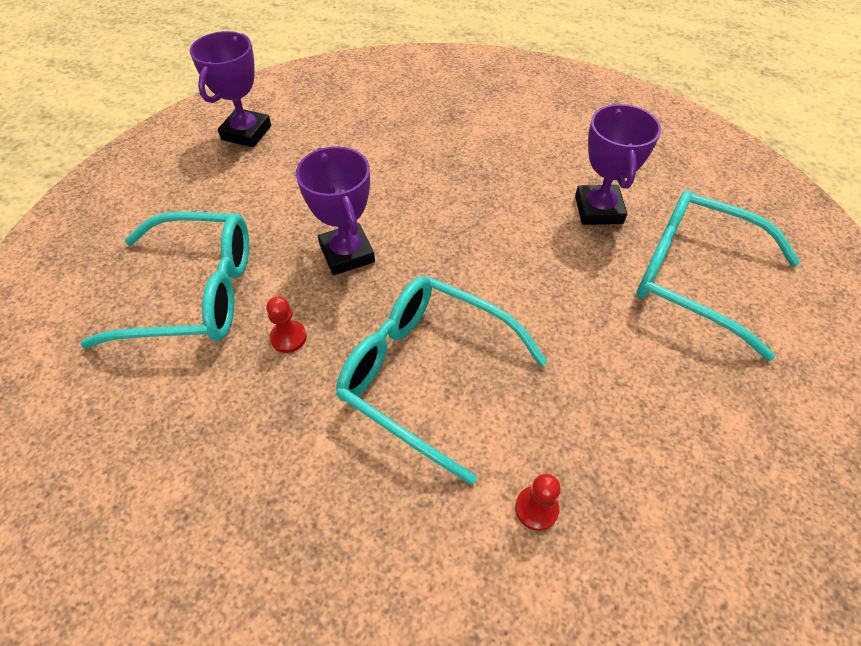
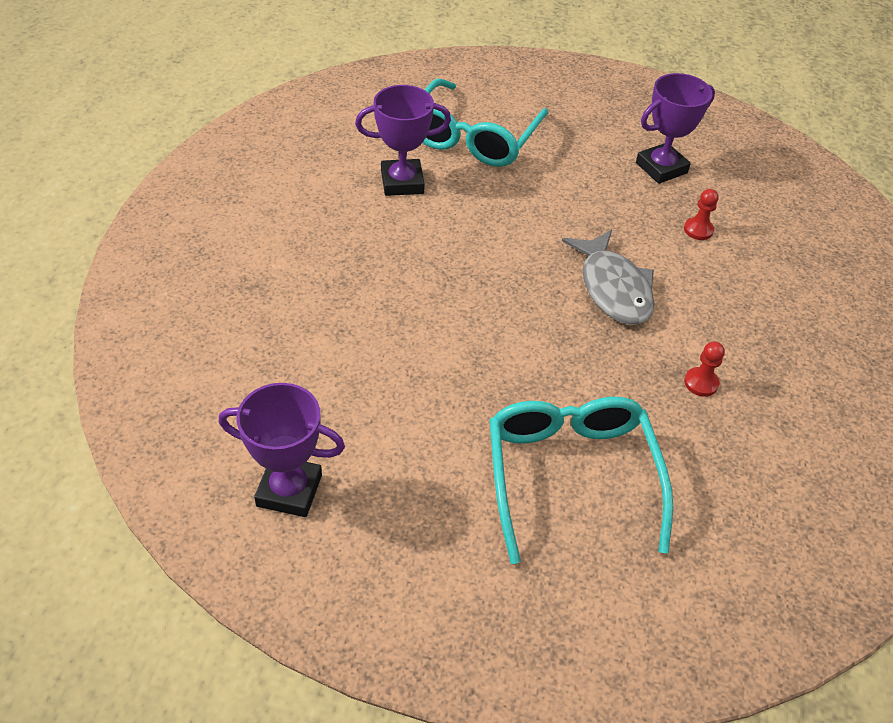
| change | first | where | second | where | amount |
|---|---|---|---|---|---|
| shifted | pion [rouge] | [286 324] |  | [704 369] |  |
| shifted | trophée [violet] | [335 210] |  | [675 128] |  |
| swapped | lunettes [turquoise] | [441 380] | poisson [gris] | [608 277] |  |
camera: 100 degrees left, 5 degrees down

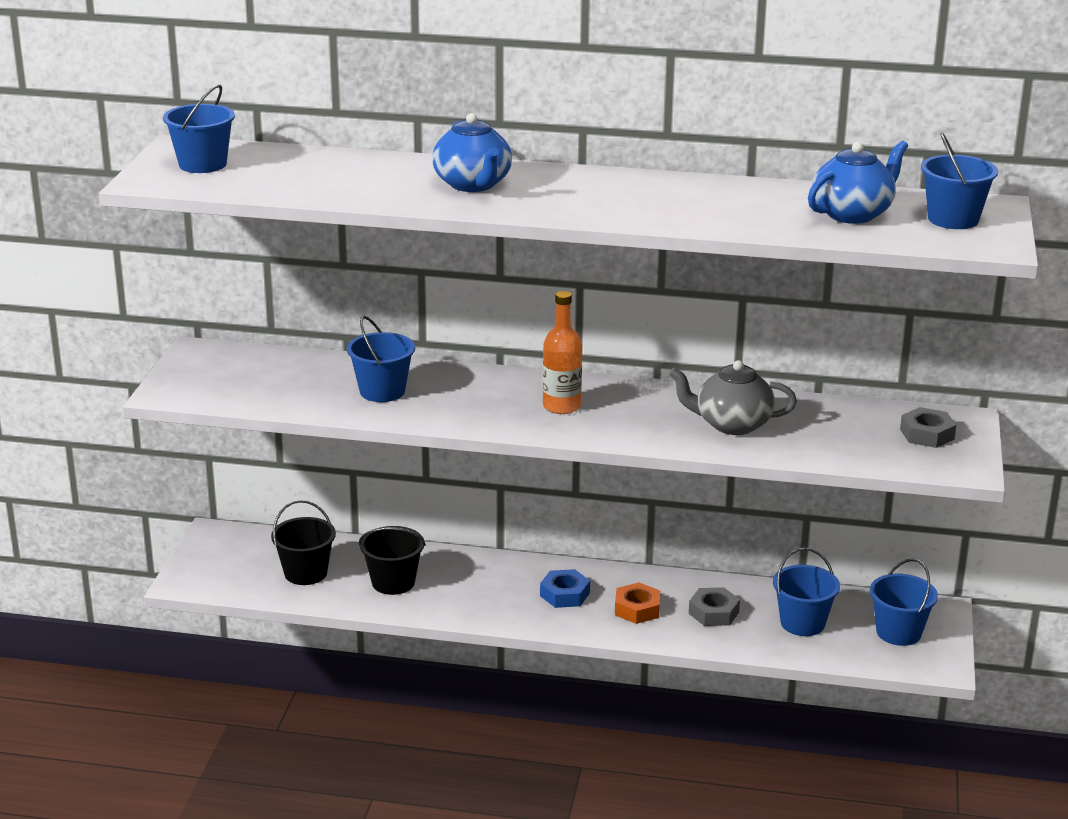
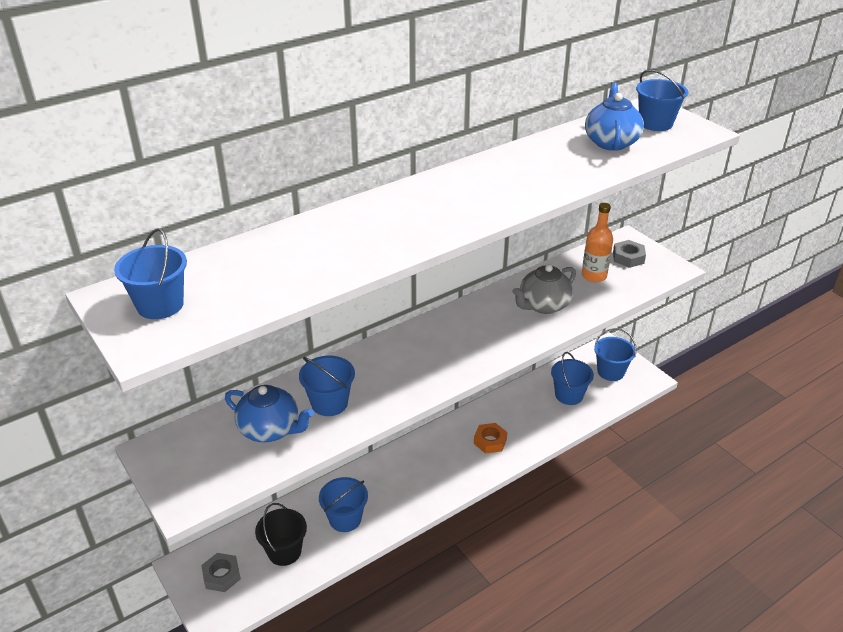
| change | first | where | second | where | amount |
|---|---|---|---|---|---|
| repainted | seau [noir] | [392 560] | seau [bleu] | [343 504] |  |
| shifted | théière [bleu] | [472 152] |  | [269 413] |  |
| gone | écrou [bleu] | [565 588] |  |  |  |
| shifted | bouteille [orange] | [562 352] |  | [597 242] |  |
| shifted | écrou [gris] | [714 606] |  | [221 572] |  |
camera: 45 degrees left, 10 degrees up

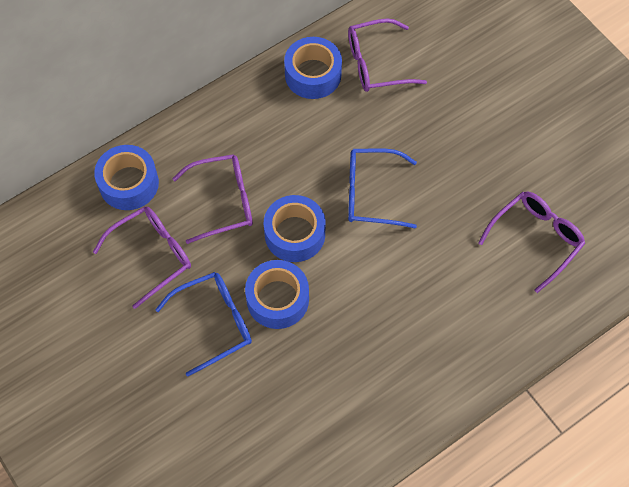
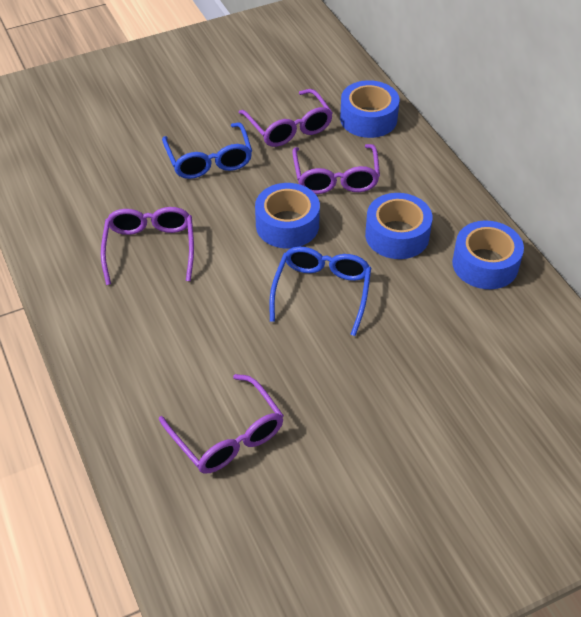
| change | first | where | second | where | amount |
|---|---|---|---|---|---|
| shifted | ruban adhésif [bleu] | [277 294] |  | [399 226] |  |
| shifted | lunettes [violet] | [387 55] |  | [147 246] |  |
camera: 100 degrees right, 15 degrees down

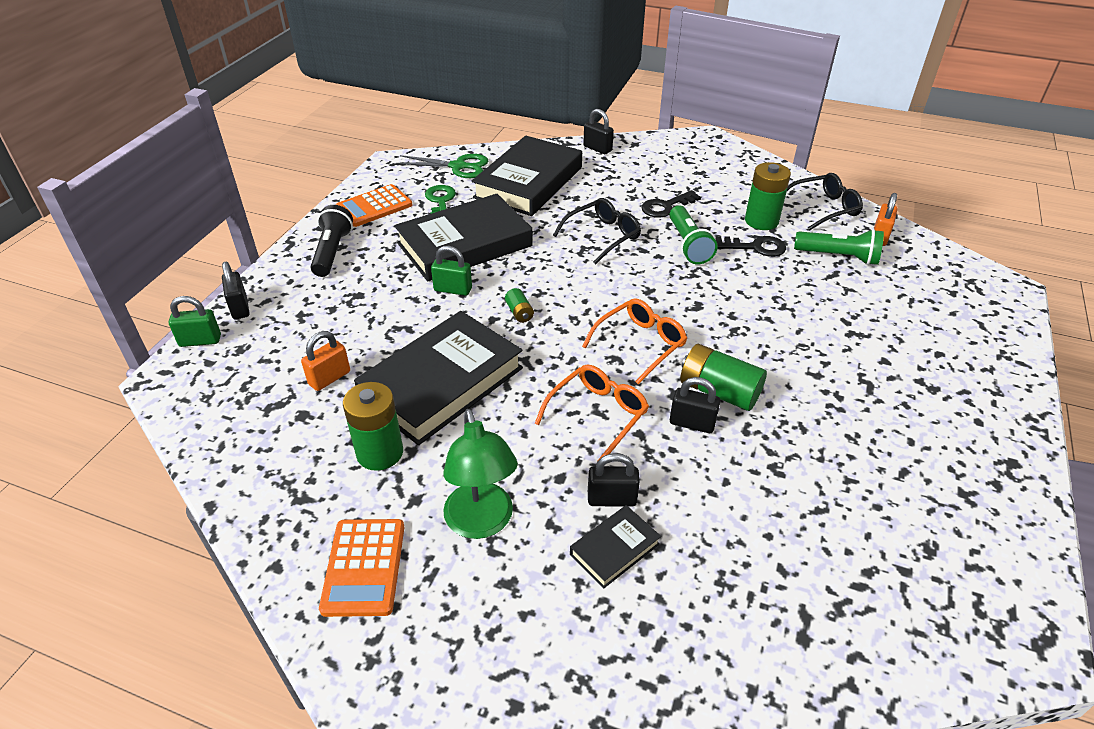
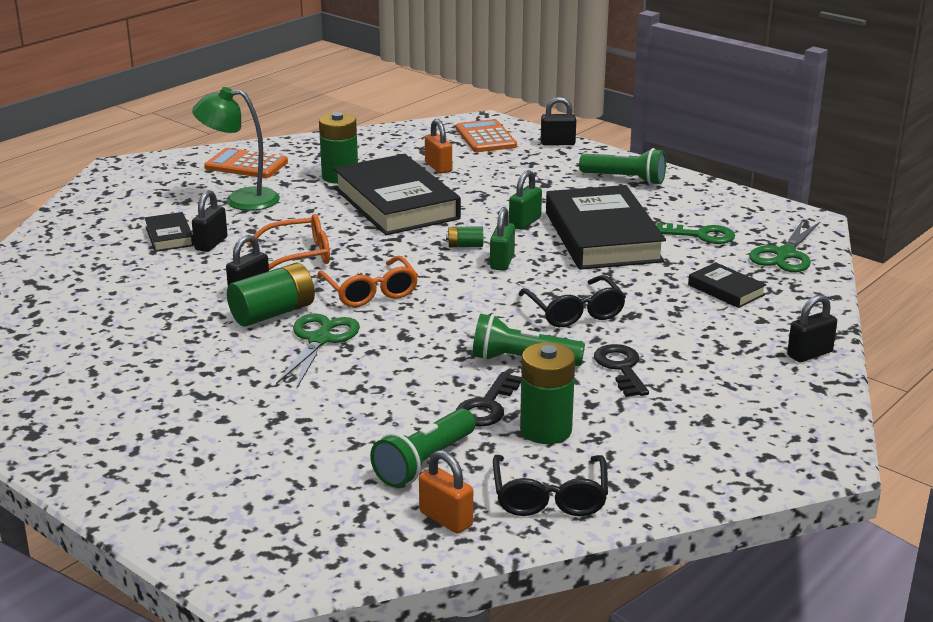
| change | first | where | second | where | amount |
|---|---|---|---|---|---|
| shifted | cadenas [vert] | [195 321] |  | [502 239] |  |
| repainted | lampe de poche [noir] | [332 241] | lampe de poche [vert] | [622 166] |  |
| shifted | calculatrice [orange] | [374 205] |  | [486 135] |  |
| scaled | livre [noir] | [527 176] |  | [727 285] | x0.45 |
| rotated | lunettes [orange] | [592 412] |  | [288 242] | 75 degrees counterclockwise |
| new |  |  | ciseaux [vert] | [318 350] |  |
camera: 110 degrees right, 15 degrees down

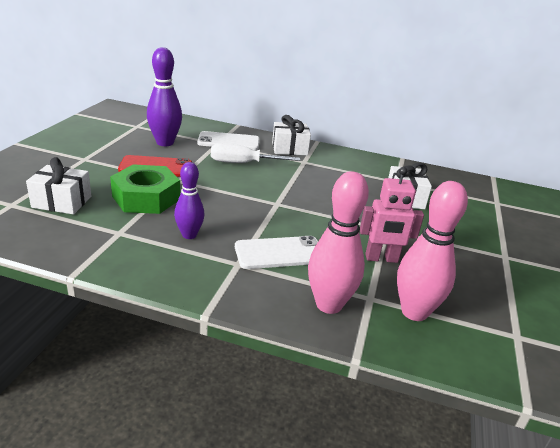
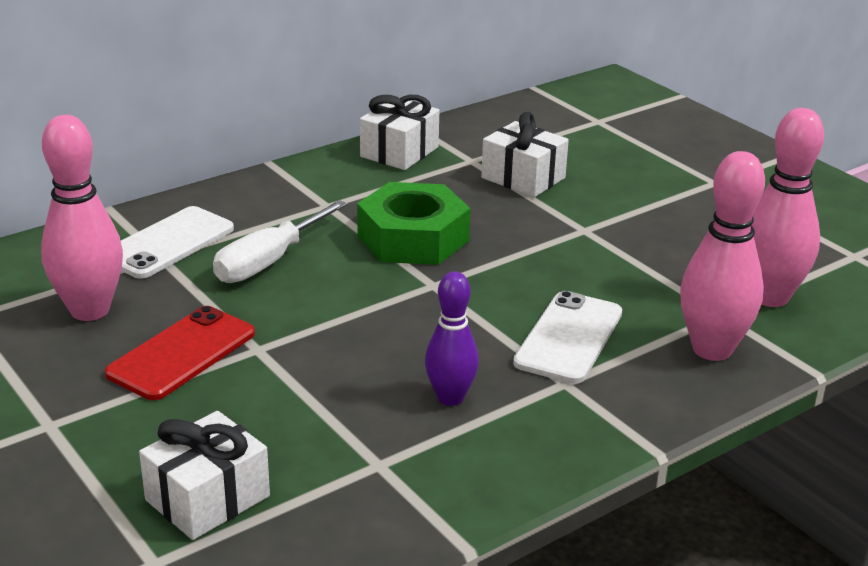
| change | first | where | second | where | amount |
|---|---|---|---|---|---|
| shifted | écrou [vert] | [145 189] |  | [414 223] |  |
| repainted | quille [violet] | [164 96] | quille [rose] | [82 218] |  |
| shifted | cadeau [blanc] | [291 135] |  | [399 132] |  |
| gone | robot [rose] | [392 215] |  |  |  |
camera: 50 degrees left, 0 degrees up

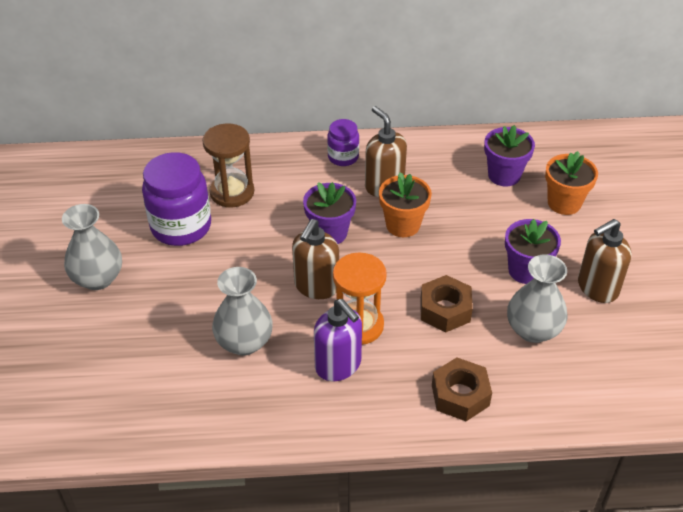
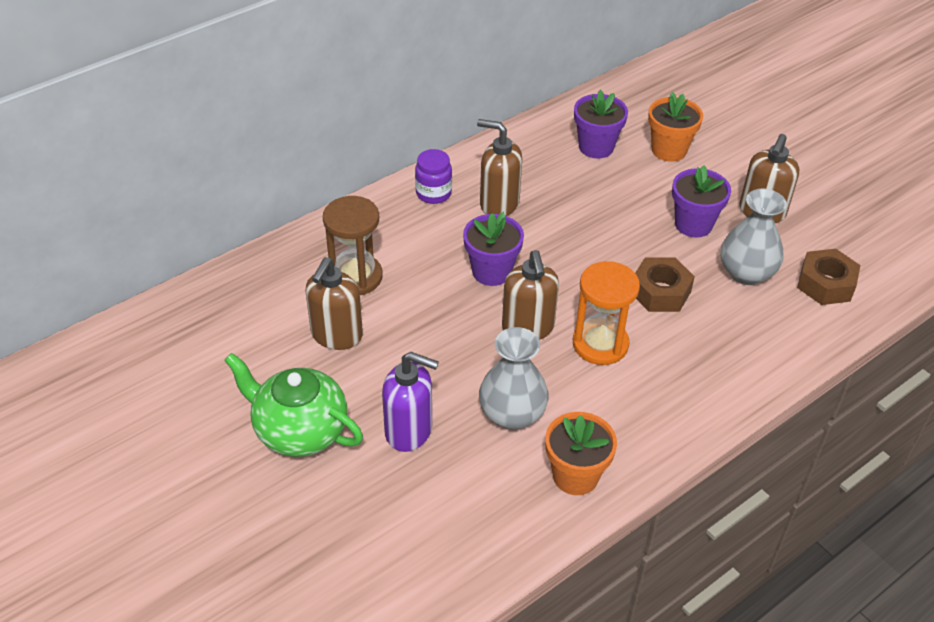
| change | first | where | second | where | amount |
|---|---|---|---|---|---|
| swapped | vase [gris] | [92 247] | théière [vert] | [293 405] |  |
| swapped | bocal [violet] | [176 199] | distributeur de savon [marron] | [334 303] |  |
| shifted | distributeur de savon [violet] | [338 340] |  | [410 402] |  |
| shifted | pot de fleurs [orange] | [405 204] |  | [581 453] |  |
| shifted | écrou [marron] | [462 389] |  | [828 277] |  |
camera: 35 degrees left, 0 degrees up

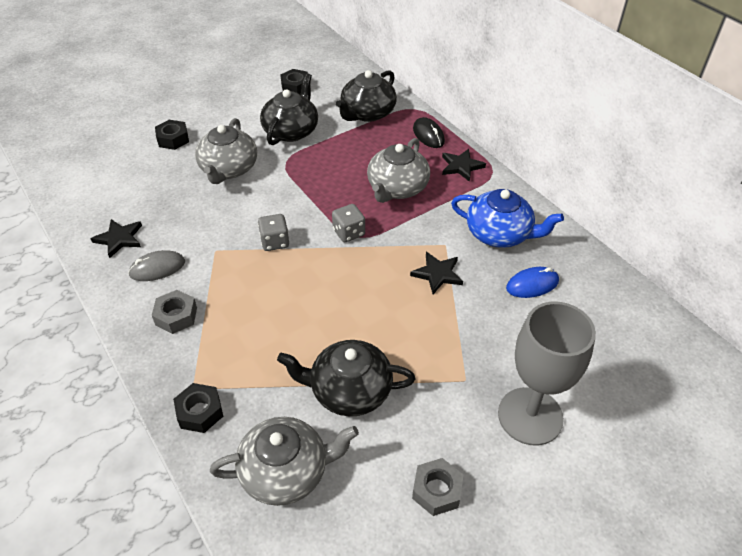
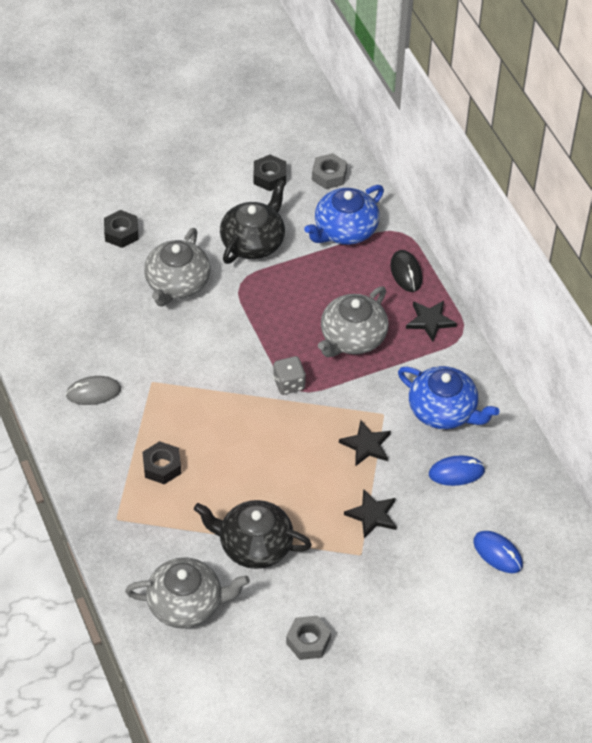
| change | first | where | second | where | amount |
|---|---|---|---|---|---|
| shifted | étoile [noir] | [116 238] |  | [370 513] |  |
| shifted | écrou [gris] | [174 312] |  | [329 171] |  |
| shifted | écrou [noir] | [198 408] |  | [162 462] |  |
| gone | dé [gris] | [273 232] |  |  |  |
| repainted | théière [noir] | [366 96] | théière [bleu] | [344 215] |  |
| gone | verre à pied [gris] | [547 374] |  |  |  |
| new |  |  | souris [bleu] | [498 552] |  |
camera: 10 degrees right, 5 degrees up

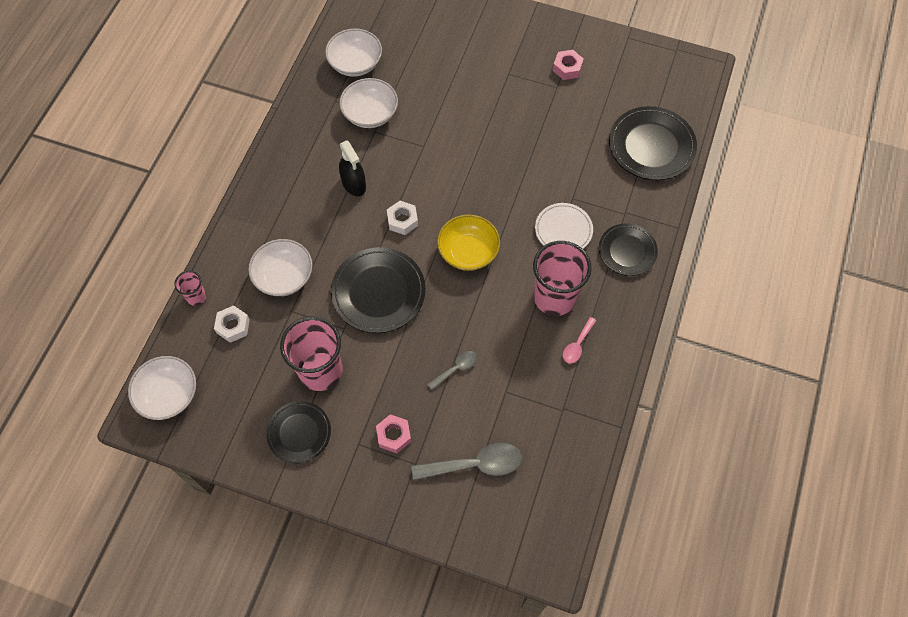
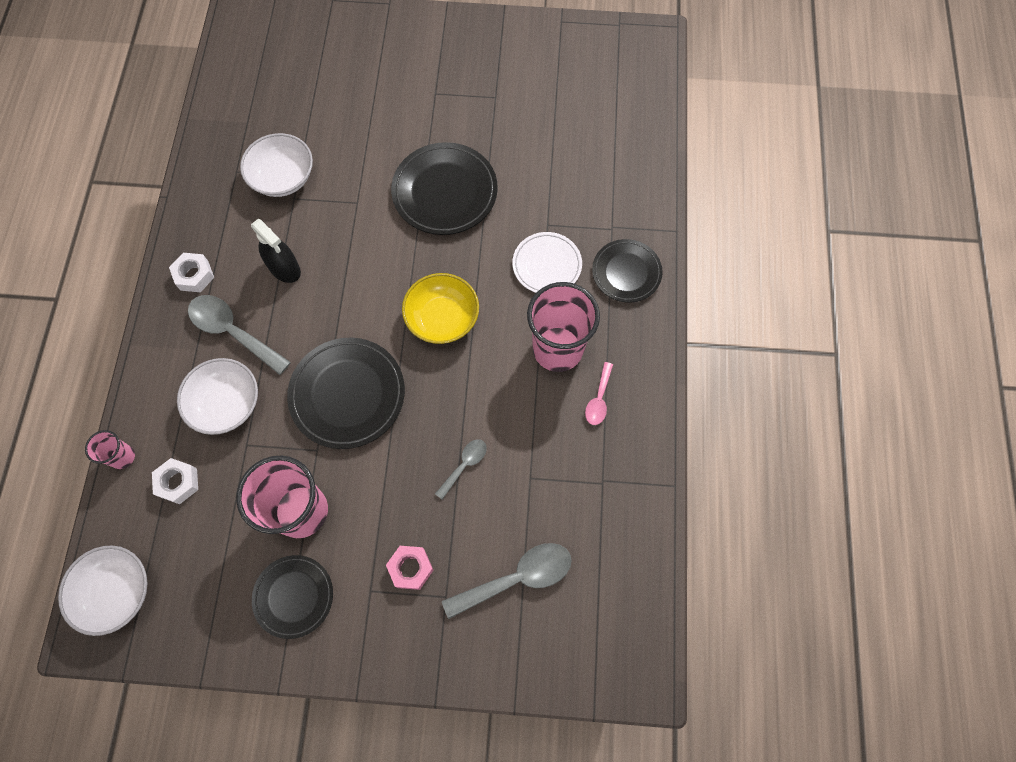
| change | first | where | second | where | amount |
|---|---|---|---|---|---|
| gone | bol [blanc] | [353 52] |  |  |  |
| shifted | écrou [blanc] | [402 218] |  | [191 272] |  |
| gone | écrou [rose] | [568 65] |  |  |  |
| shifted | assiette [noir] | [653 143] |  | [444 188] |  |
| new |  |  | cuillère [gris] | [239 335] |  |
camera: 15 degrees left, 5 degrees up

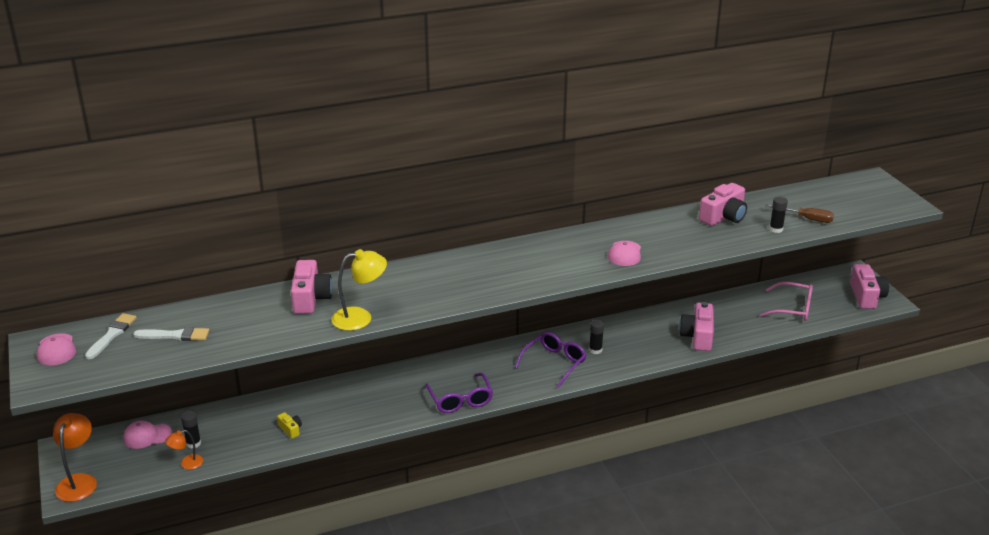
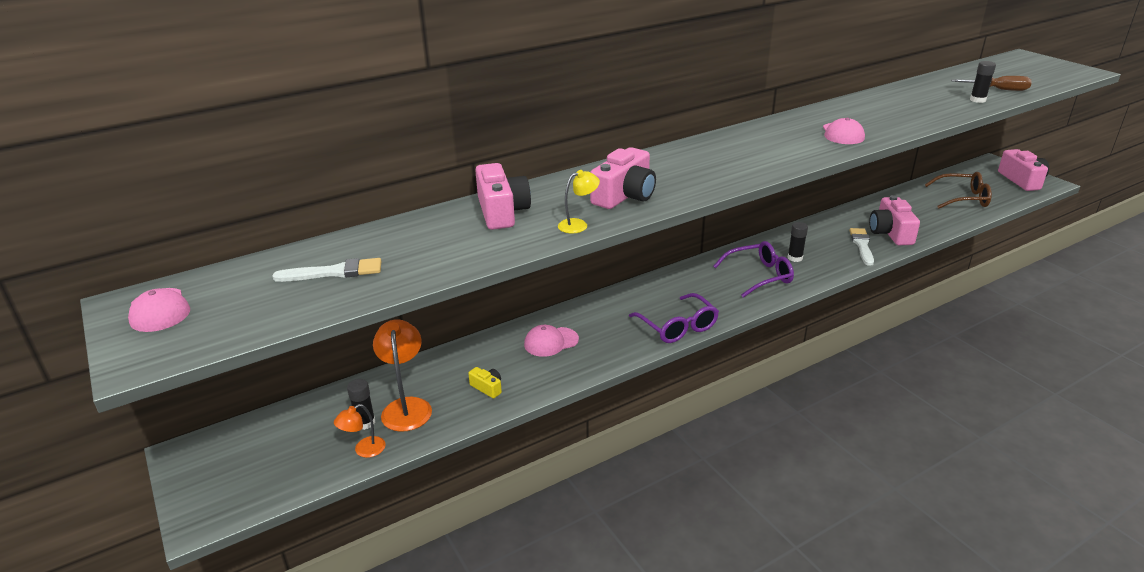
| change | first | where | second | where | amount |
|---|---|---|---|---|---|
| shifted | lampe [orange] | [75 457] |  | [402 376] |  |
| shifted | pinceau [blanc] | [111 336] |  | [861 247] |  |
| shifted | casquette [rose] | [147 434] |  | [551 341] |  |
| scaled | lampe [jaune] | [359 290] |  | [579 202] | x0.56 |
| rotated | lunettes [violet] | [551 360] |  | [753 269] | 45 degrees clockwise |
| shifted | appareil photo [rose] | [723 204] |  | [623 178] |  |
| repainted | lunettes [rose] | [786 301] | lunettes [marron] | [958 190] |  |
camera: 10 degrees left, 0 degrees up

